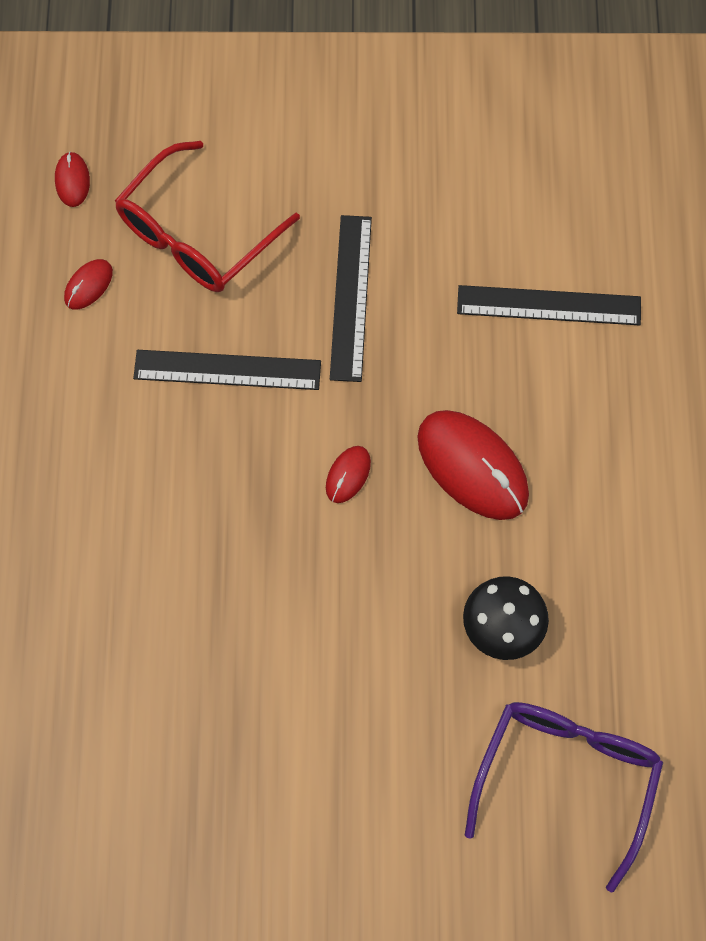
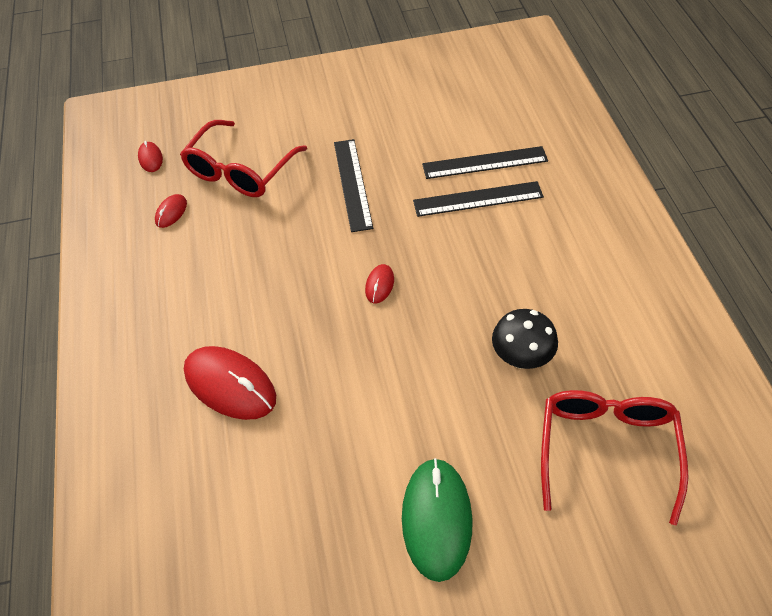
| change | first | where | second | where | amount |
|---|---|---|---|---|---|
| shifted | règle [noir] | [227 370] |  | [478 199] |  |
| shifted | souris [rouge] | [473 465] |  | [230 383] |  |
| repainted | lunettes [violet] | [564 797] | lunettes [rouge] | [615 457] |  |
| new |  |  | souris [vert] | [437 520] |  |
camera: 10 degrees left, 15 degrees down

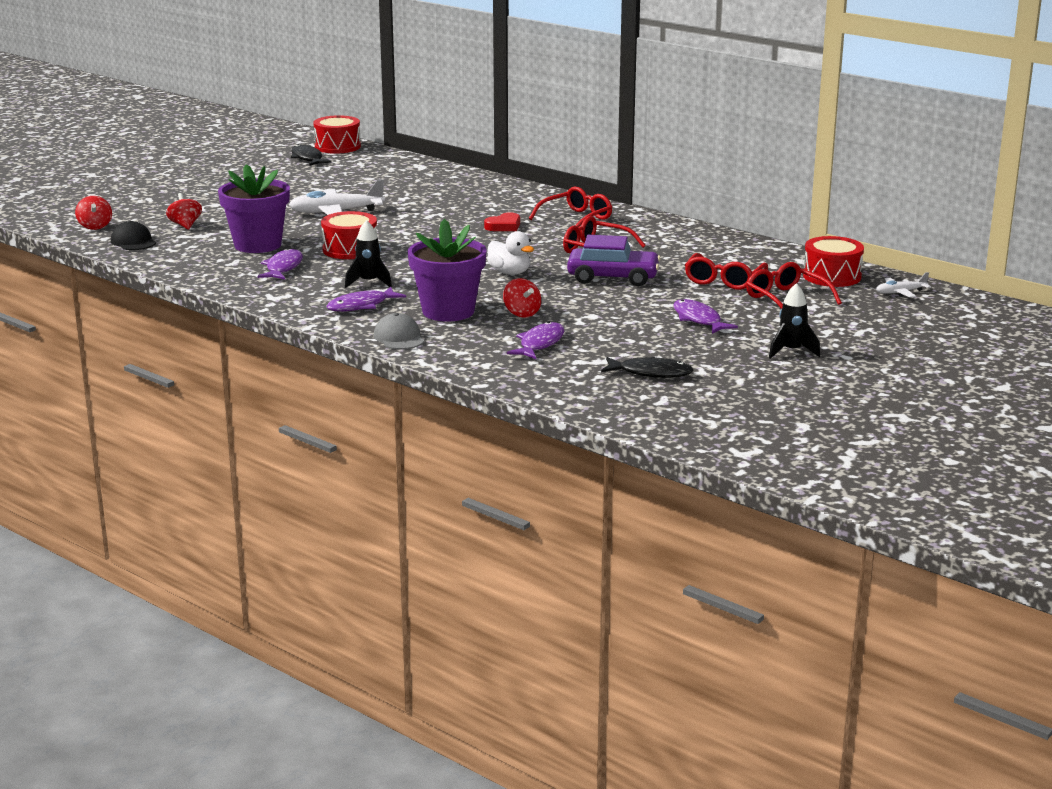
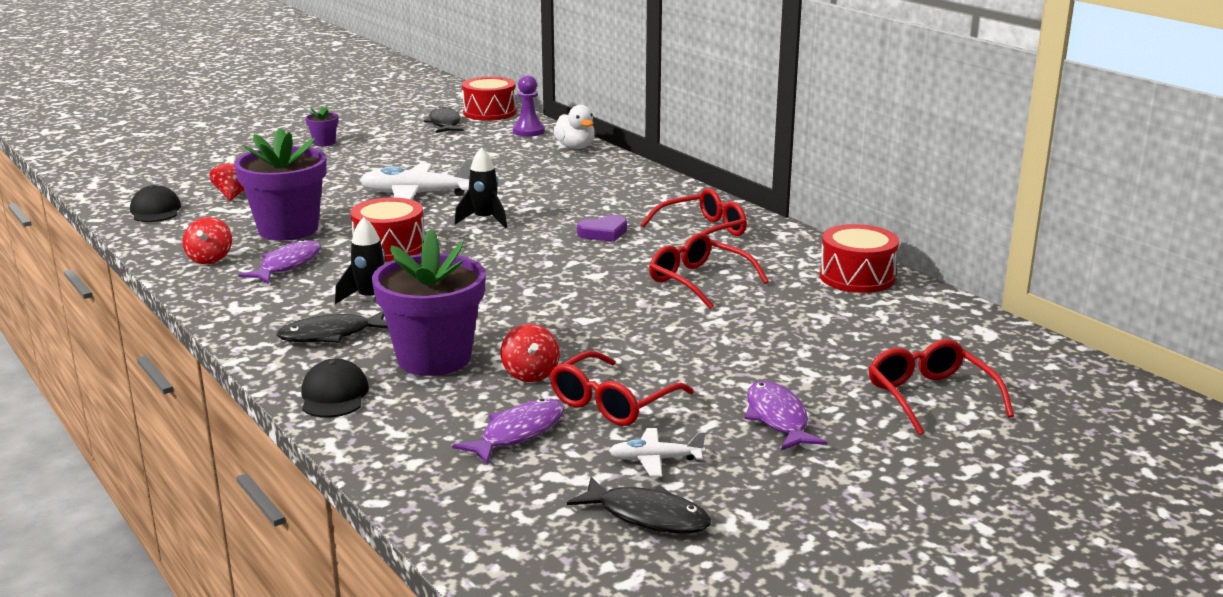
| change | first | where | second | where | amount |
|---|---|---|---|---|---|
| shifted | toupie [rouge] | [93 213] |  | [207 240] |  |
| repainted | poisson [violet] | [366 299] | poisson [noir] | [332 327] |  |
| repainted | casquette [gris] | [399 331] | casquette [noir] | [335 388] |  |
| repainted | cœur [rouge] | [502 221] | cœur [violet] | [602 228] |  |
| shifted | canard [blanc] | [510 253] |  | [574 127] |  |
| gone | voiture [violet] | [614 260] |  |  |  |
| shifted | lunettes [rouge] | [726 271] |  | [622 388] |  |
| shifted | fusée [noir] | [794 321] |  | [480 187] |  |
| shifted | tambour [rouge] | [833 261] |  | [859 258] |  |
| shifted | avion [blanc] | [903 285] |  | [657 452] |  |
| new |  |  | pot de fleurs [violet] | [322 125] |  |
| new |  |  | pion [violet] | [529 106] |  |
camera: 15 degrees right, 0 degrees up

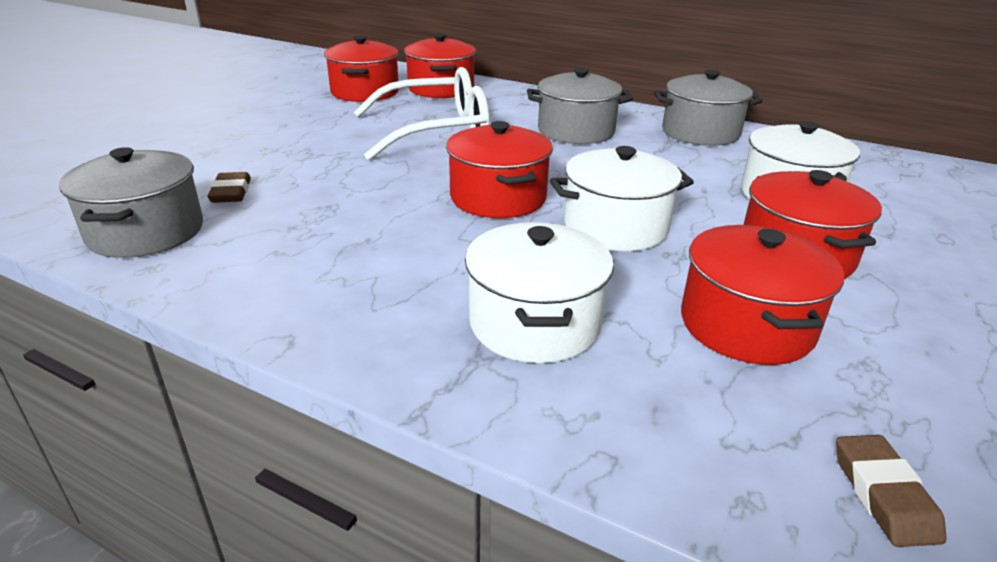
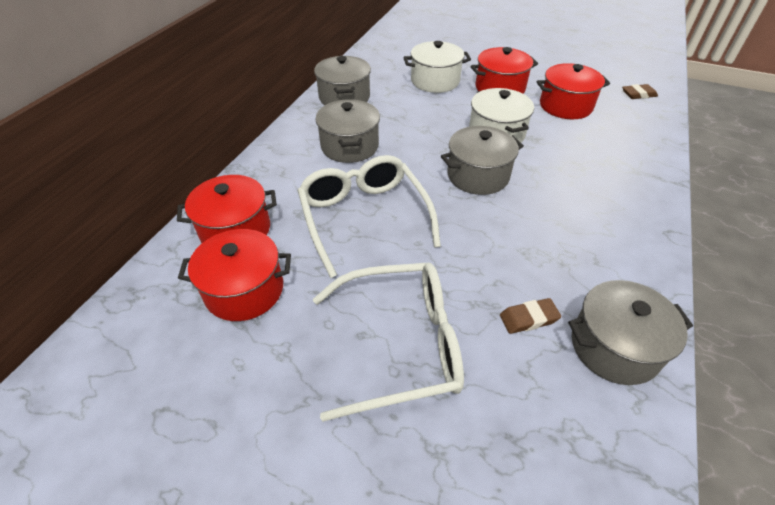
| change | first | where | second | where | amount |
|---|---|---|---|---|---|
| repainted | marmite [rouge] | [499 169] | marmite [gris] | [482 160] |  |
| gone | marmite [blanc] | [539 292] |  |  |  |
| new |  |  | lunettes [blanc] | [388 342] |  |
camera: 95 degrees left, 15 degrees up

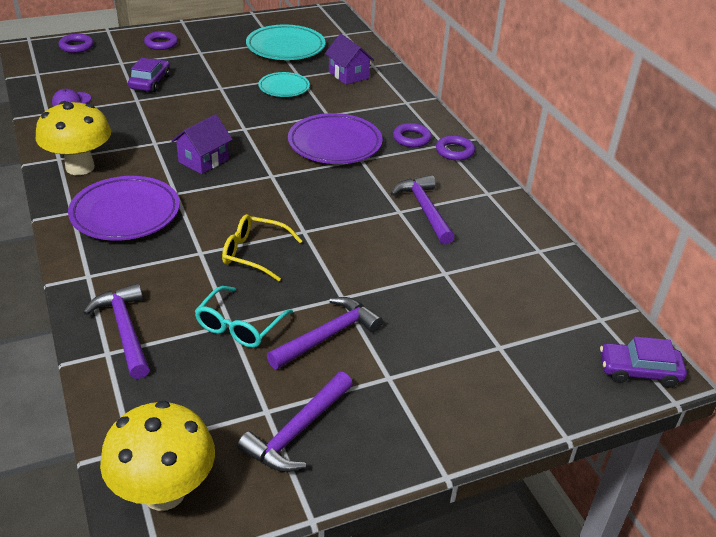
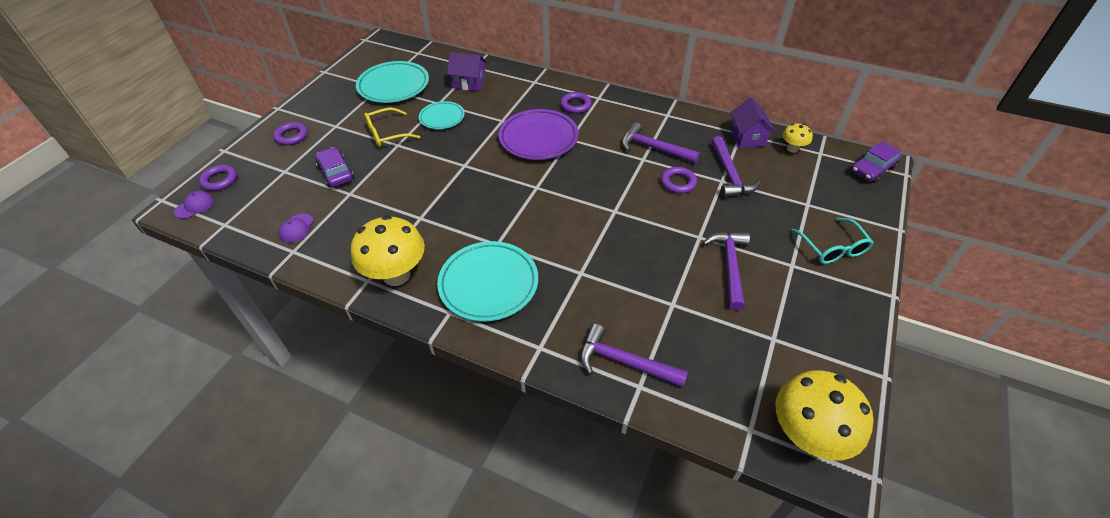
| change | first | where | second | where | amount |
|---|---|---|---|---|---|
| repainted | assiette [violet] | [124 208] | assiette [turquoise] | [487 281] |  |
| shifted | maison [violet] | [202 144] |  | [752 122] |  |
| shifted | lunettes [turquoise] | [244 317] |  | [832 241] |  |
| shifted | lunettes [jaune] | [262 247] |  | [392 127] |  |
| shifted | marteau [violet] | [295 422] |  | [736 167] |  |
| shifted | anneau [violet] | [455 148] |  | [679 180] |  |
| new |  |  | casquette [violet] | [194 205] |  |
| new |  |  | champignon [jaune] | [797 138] |  |
camera: 40 degrees left, 10 degrees up

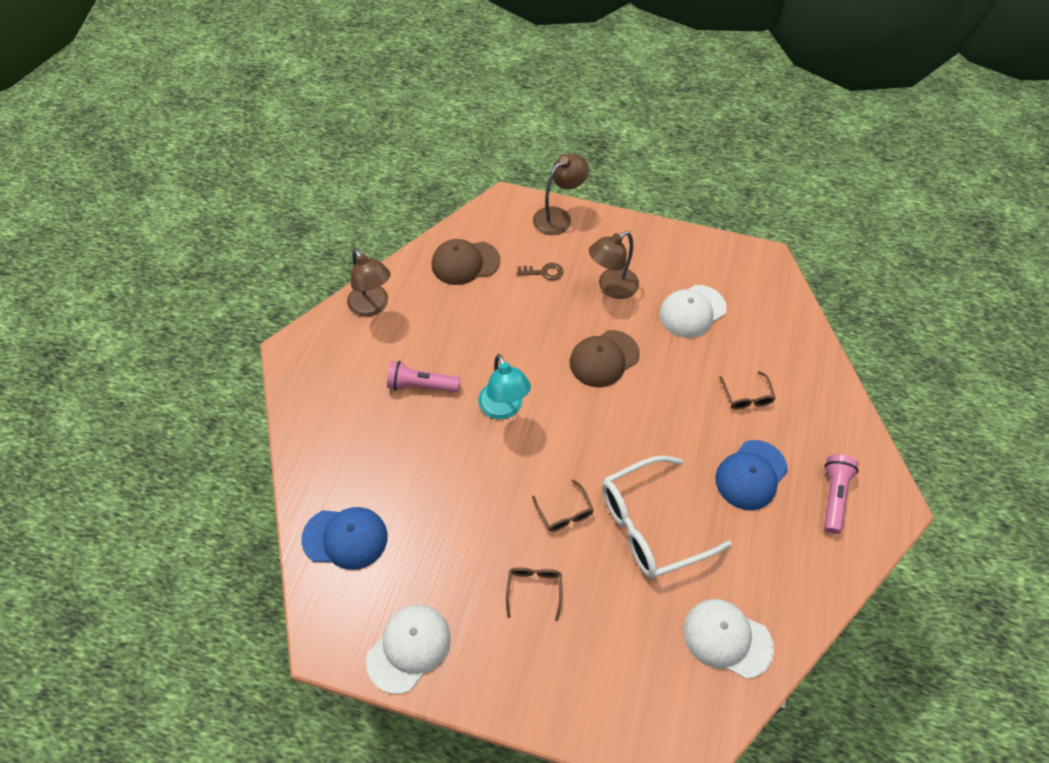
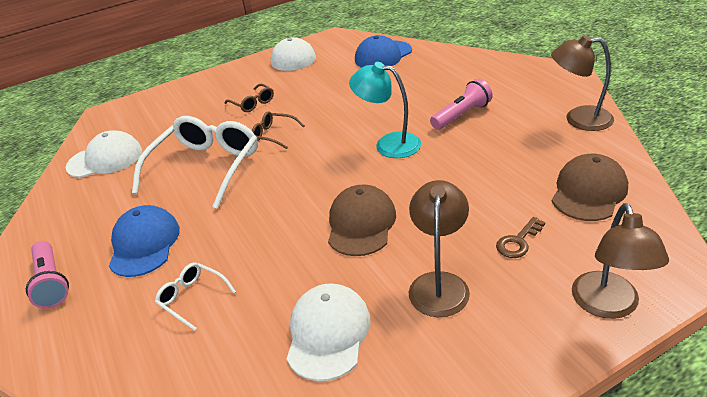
| change | first | where | second | where | amount |
|---|---|---|---|---|---|
| repainted | lunettes [marron] | [747 390] | lunettes [blanc] | [195 297] |  |
camera: 140 degrees right, 20 degrees down

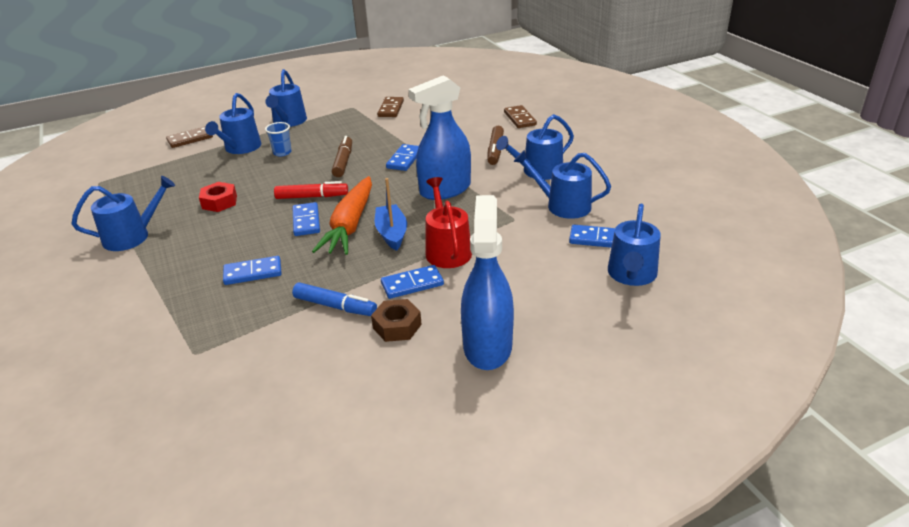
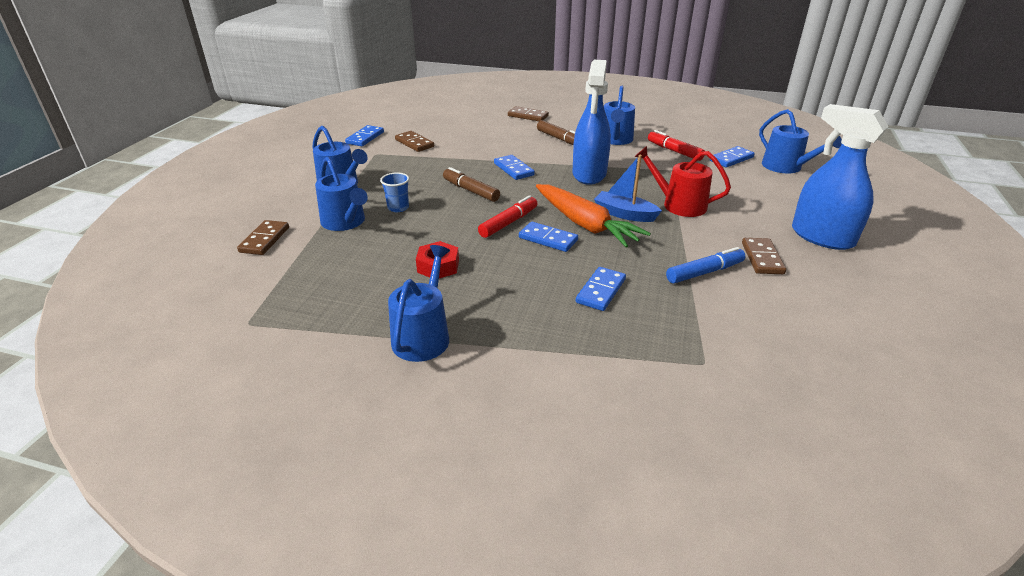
| change | first | where | second | where | amount |
|---|---|---|---|---|---|
| swapped | écrou [marron] | [396 320] | domino [marron] | [764 256] |  |
| shifted | domino [bleu] | [412 282] |  | [364 135] |  |
| swapped | arrosoir [bleu] | [562 184] | feutre [rouge] | [676 145] |  |
camera: 50 degrees left, 0 degrees up

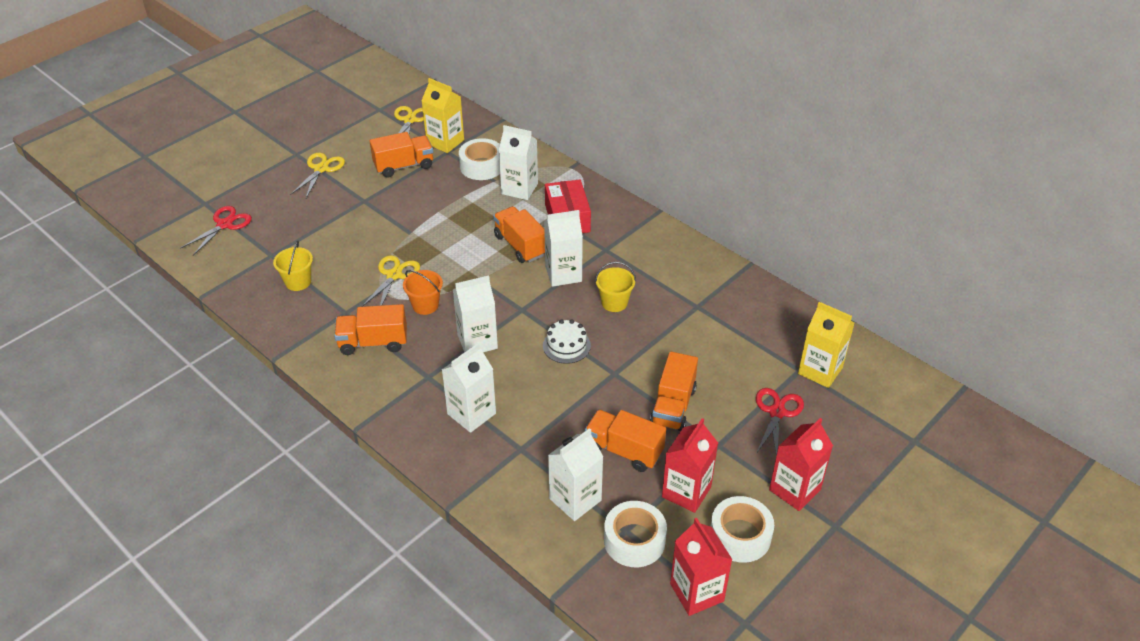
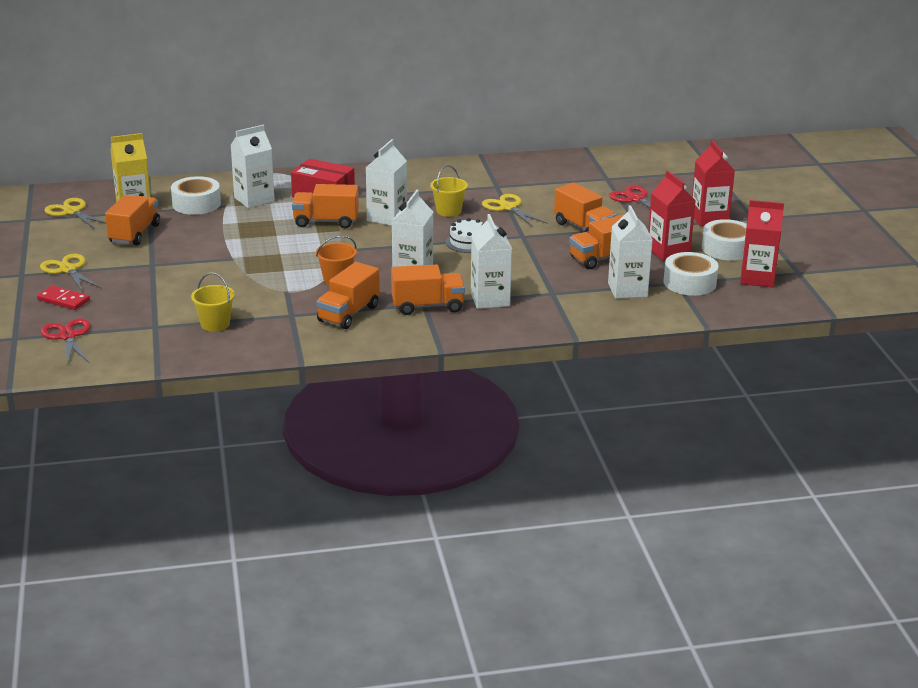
| change | first | where | second | where | amount |
|---|---|---|---|---|---|
| shifted | ciseaux [jaune] | [390 281] |  | [515 210] |  |
| gone | brique de lait [jaune] | [826 345] |  |  |  |
| new |  |  | domino [rouge] | [63 298] |  |
| new |  |  | camion [orange] | [428 290] |  |
camera: 55 degrees left, 15 degrees down

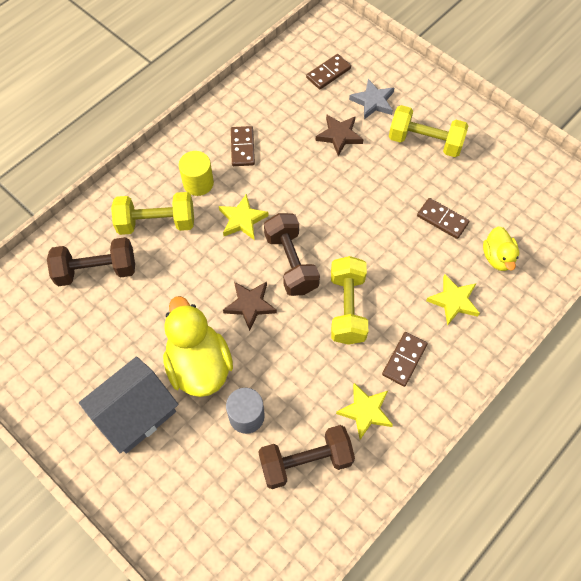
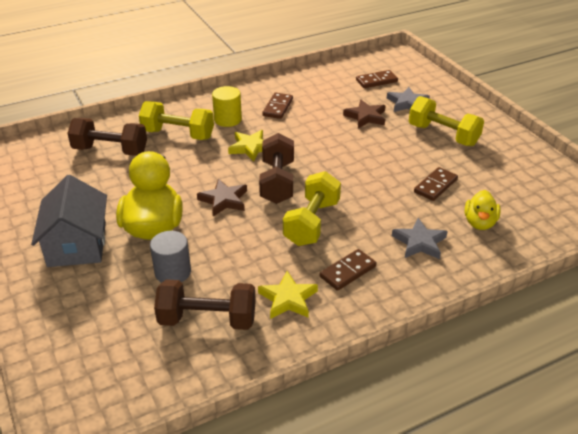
| change | first | where | second | where | amount |
|---|---|---|---|---|---|
| rotated | maison [gris] | [129 405] |  | [69 221] | 75 degrees counterclockwise |
| rotated | domino [marron] | [443 218] |  | [436 184] | 75 degrees clockwise |
| repainted | étoile [jaune] | [453 300] | étoile [gris] | [420 238] |  |
camera: 20 degrees right, 25 degrees down

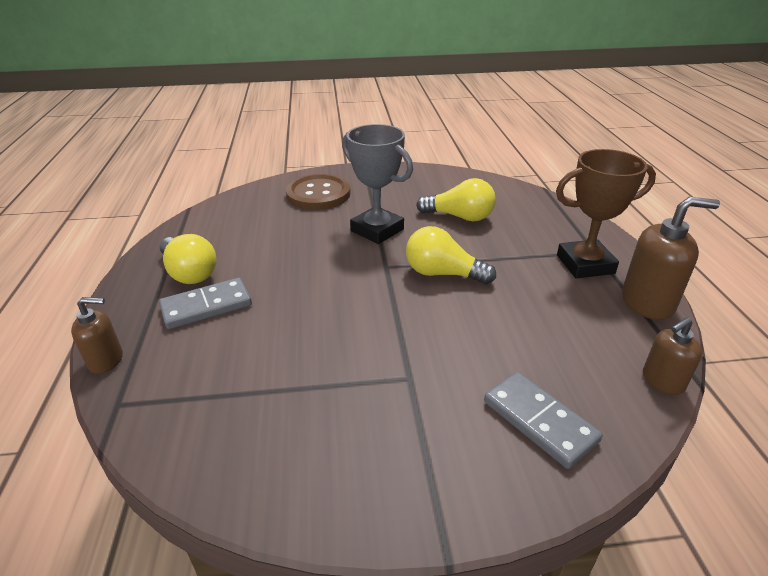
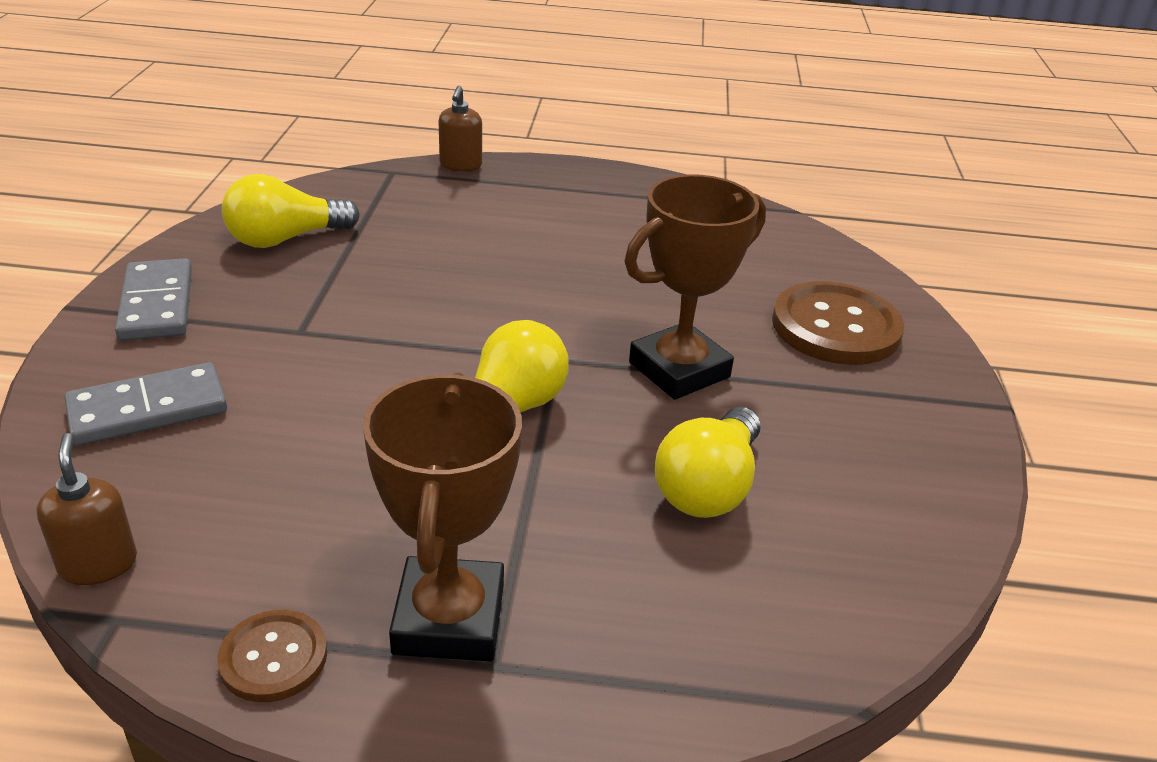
| change | first | where | second | where | amount |
|---|---|---|---|---|---|
| shifted | ampoule [jaune] | [187 259] |  | [291 211] |  |
| shifted | domino [gris] | [205 303] |  | [153 299] |  |
| repainted | trophée [gris] | [377 184] | trophée [marron] | [695 287] |  |
| swapped | distributeur de savon [marron] | [671 258] | bouton [marron] | [272 656] |  |
camera: 100 degrees right, 0 degrees up

